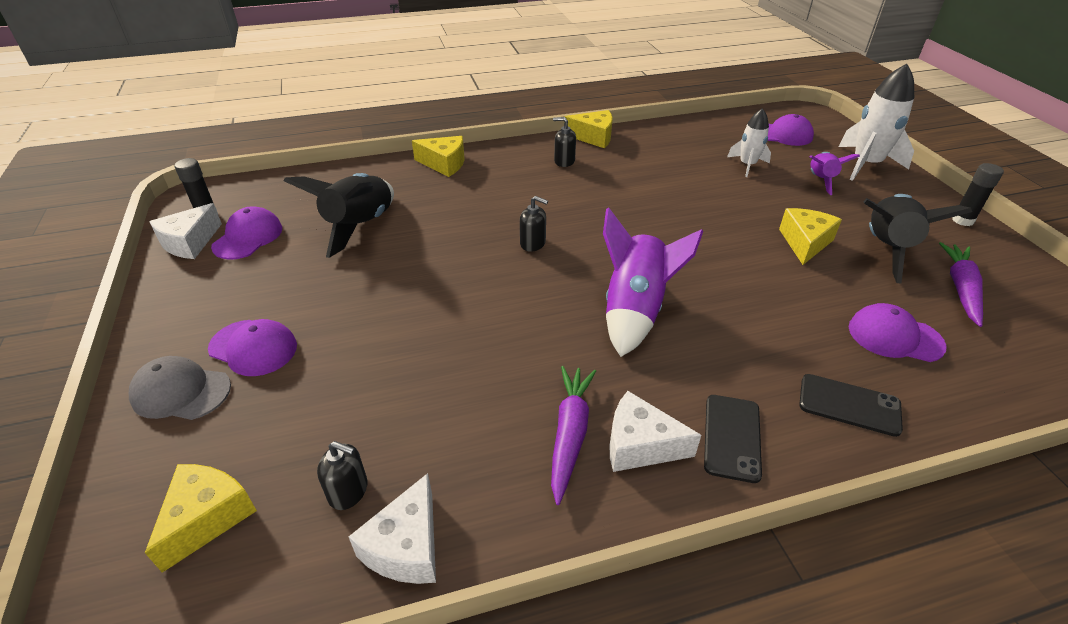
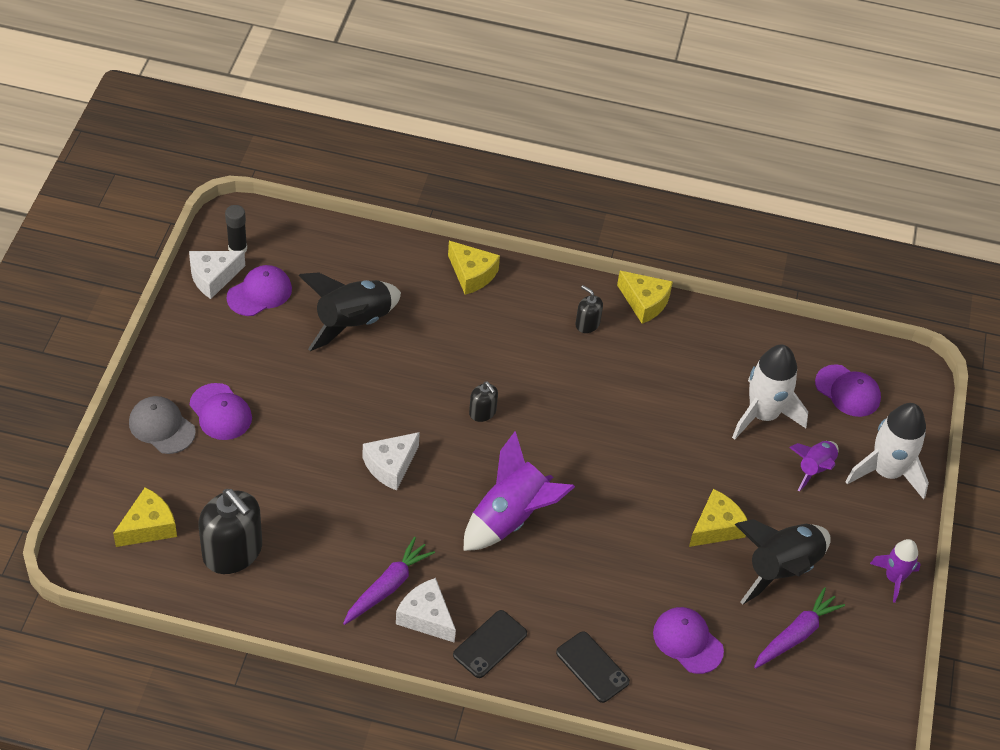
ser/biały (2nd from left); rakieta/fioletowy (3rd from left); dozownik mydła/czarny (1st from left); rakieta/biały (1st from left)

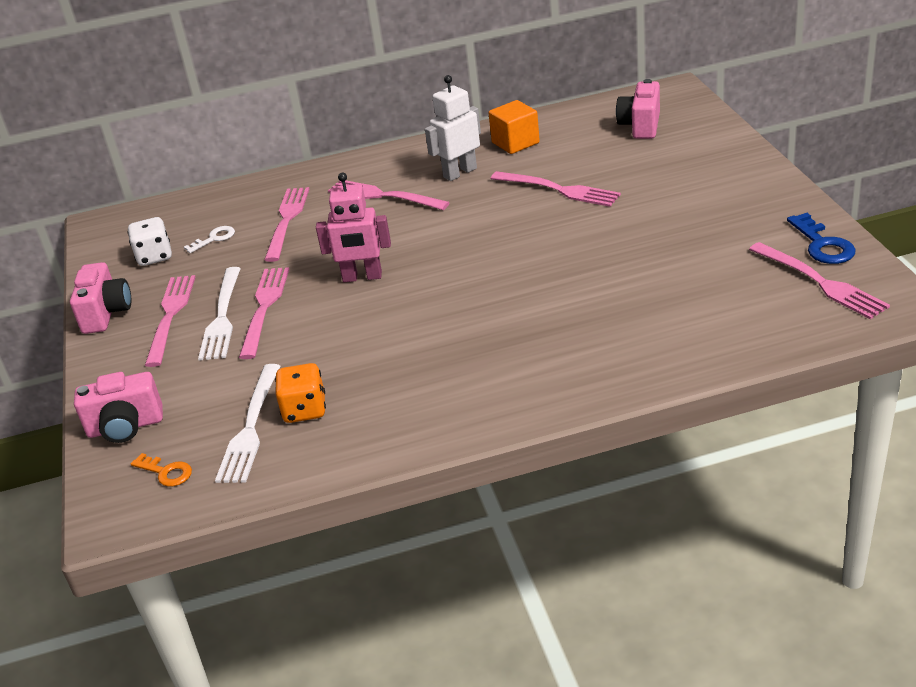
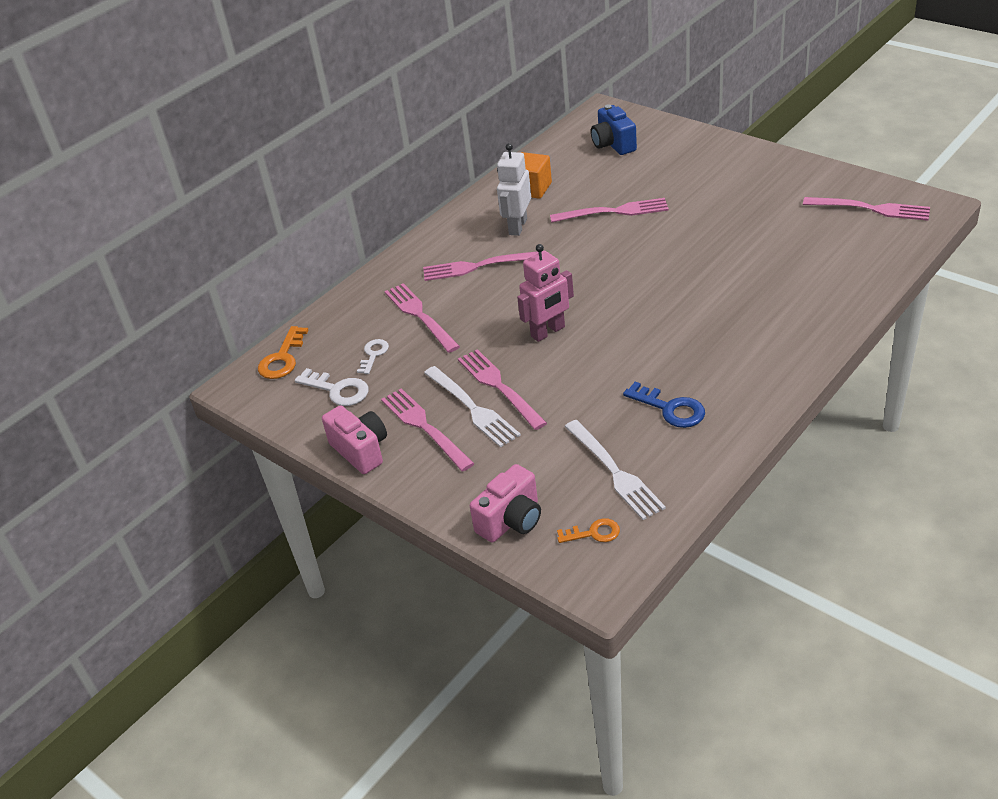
kostka do gry/pomarańczowy; klucz/pomarańczowy (1st from left); klucz/niebieski; klucz/biały (1st from left); aparat fotograficzny/niebieski

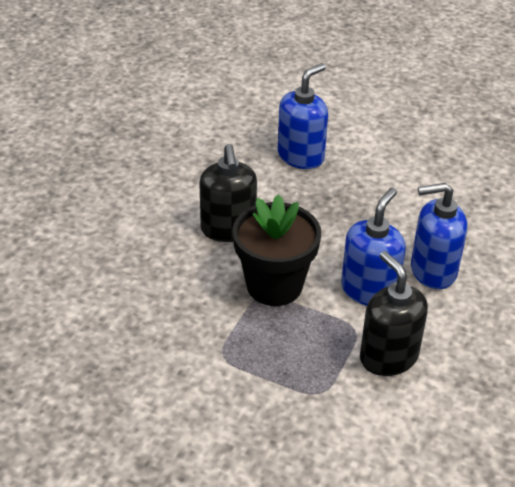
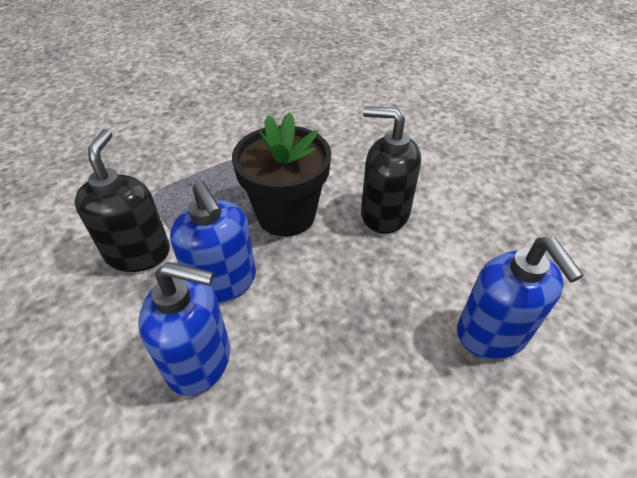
dozownik mydła/czarny (1st from left); dozownik mydła/niebieski (1st from left)

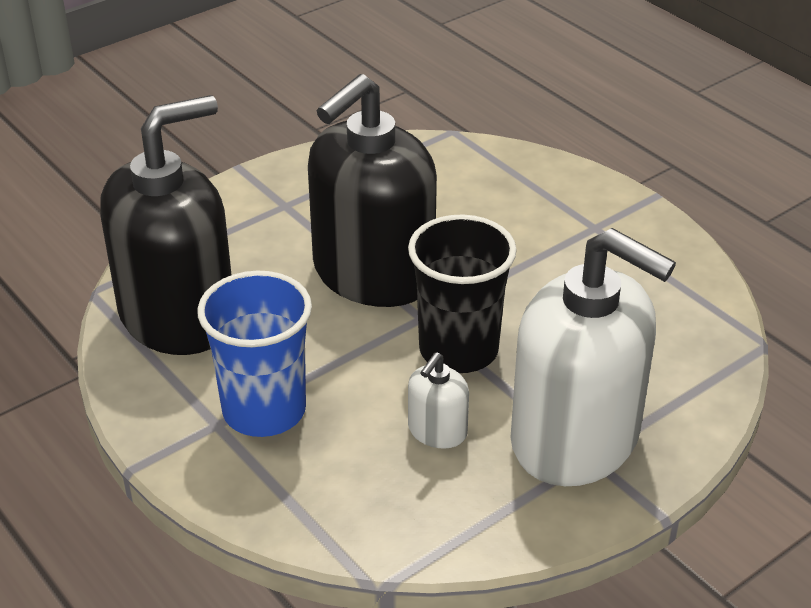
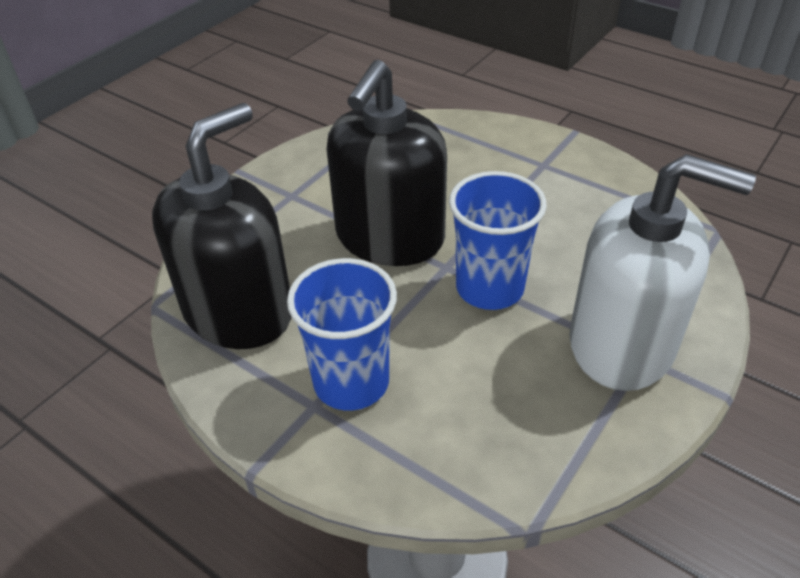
dozownik mydła/biały (1st from left in the first image); szklanka/niebieski (2nd from left)

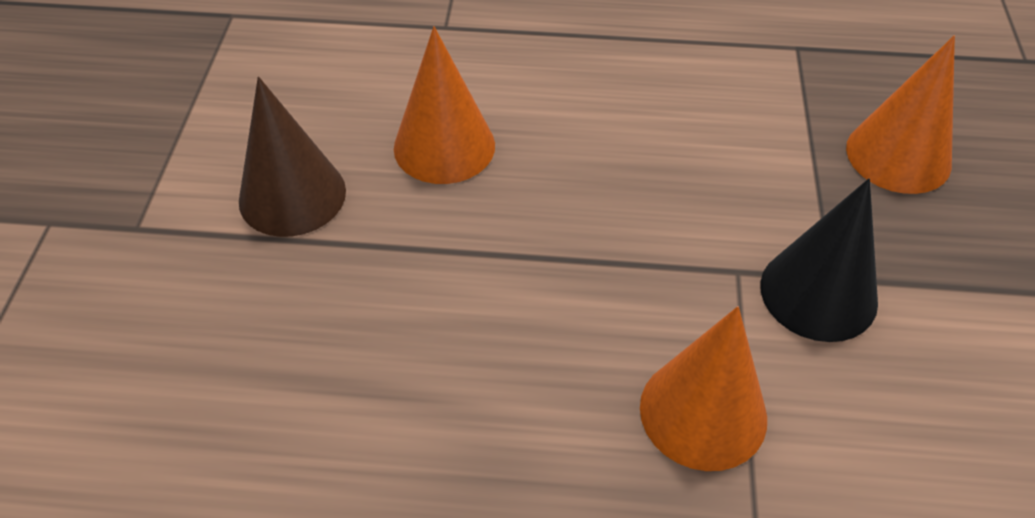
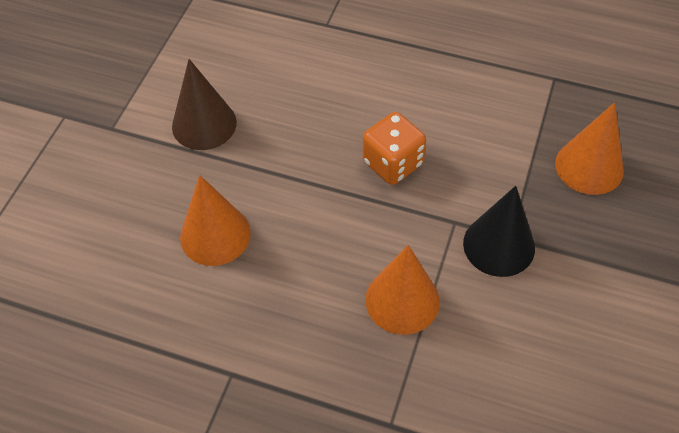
kostka do gry/pomarańczowy; stożek/pomarańczowy (1st from left)

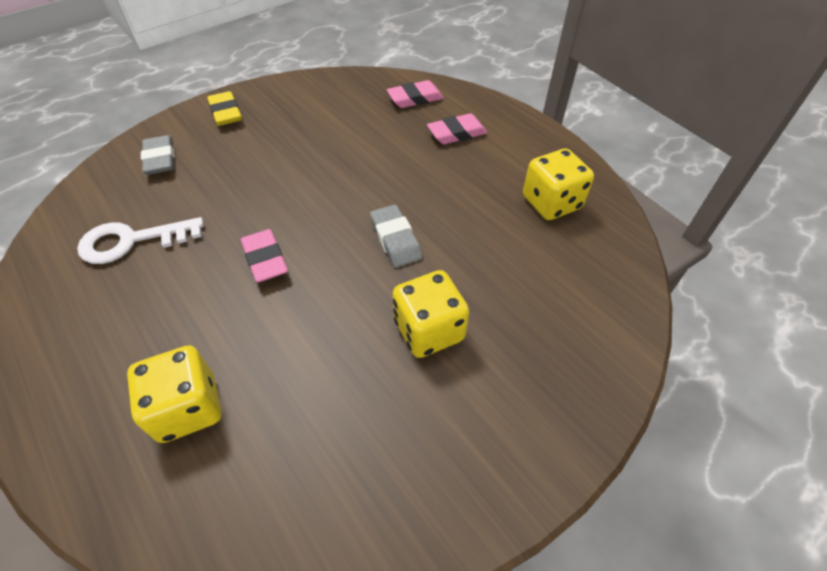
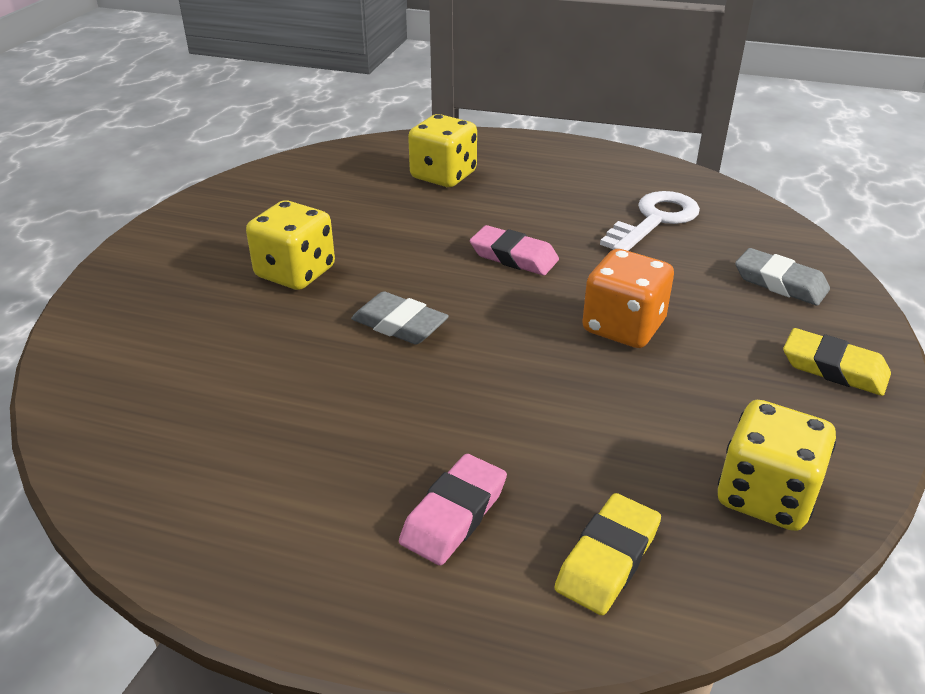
kostka do gry/pomarańczowy; kostka do gry/żółty (3rd from left); gumka do mazania/żółty (1st from left)

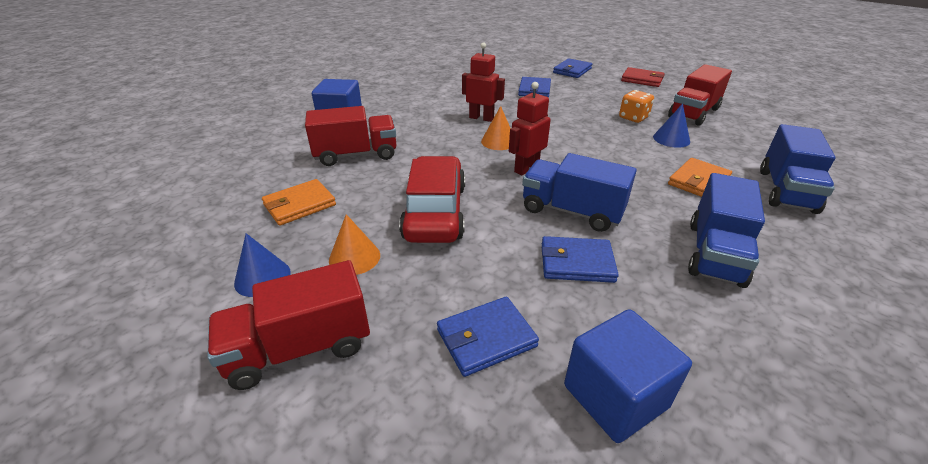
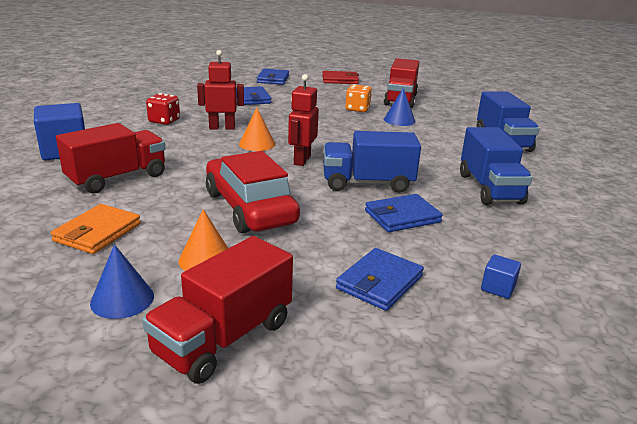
portfel/pomarańczowy (2nd from left in the first image); kostka do gry/czerwony; sześcian/niebieski (2nd from left)

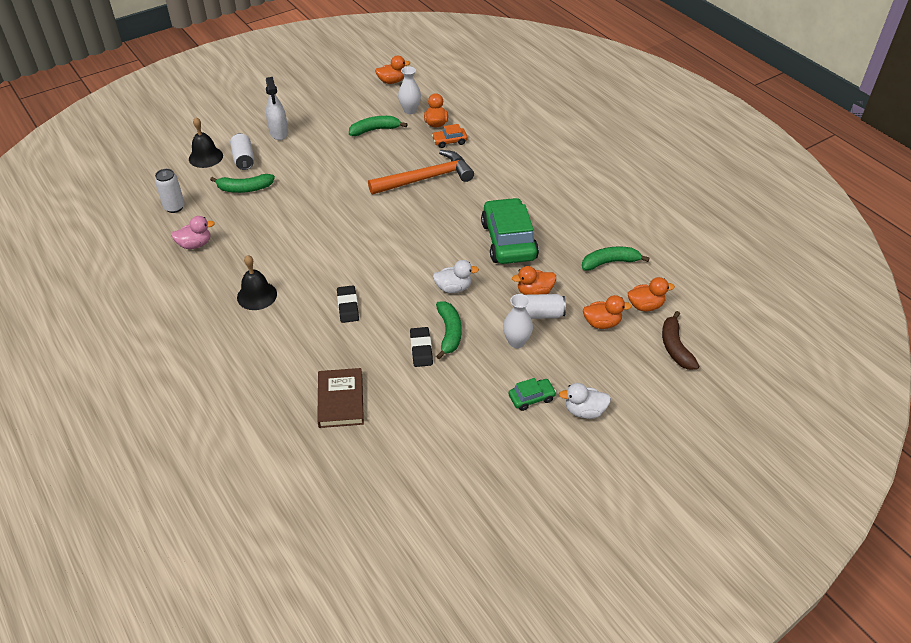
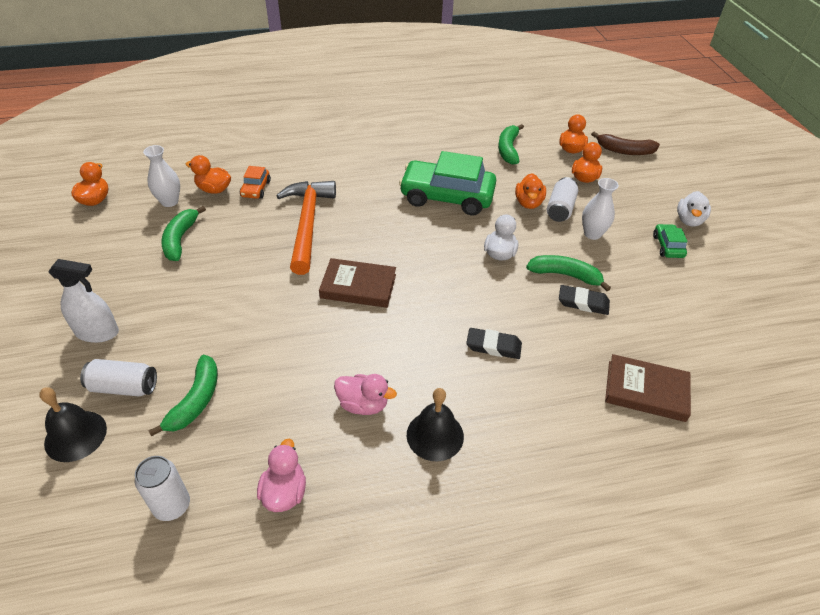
książka/brązowy (1st from left); kaczka/różowy (2nd from left)

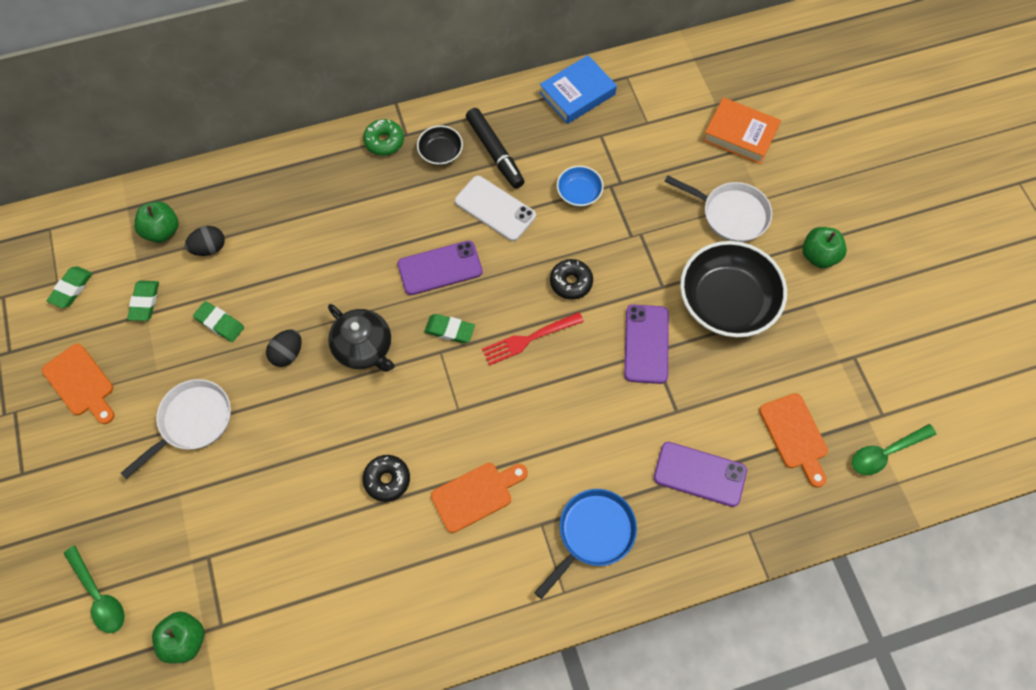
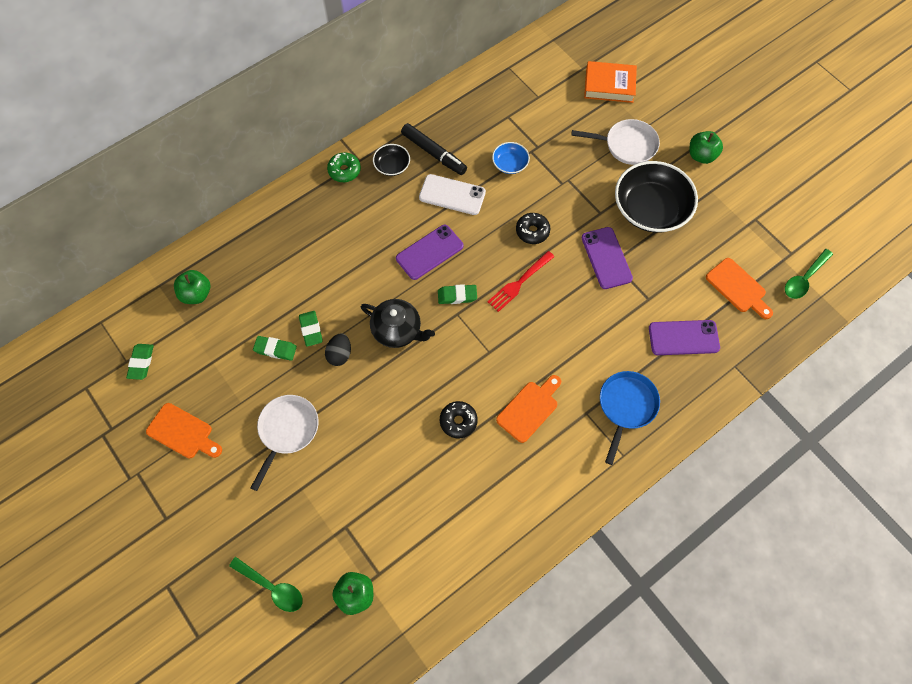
jajko/czarny (1st from left in the first image); książka/niebieski; gumka do mazania/zielony (3rd from left)

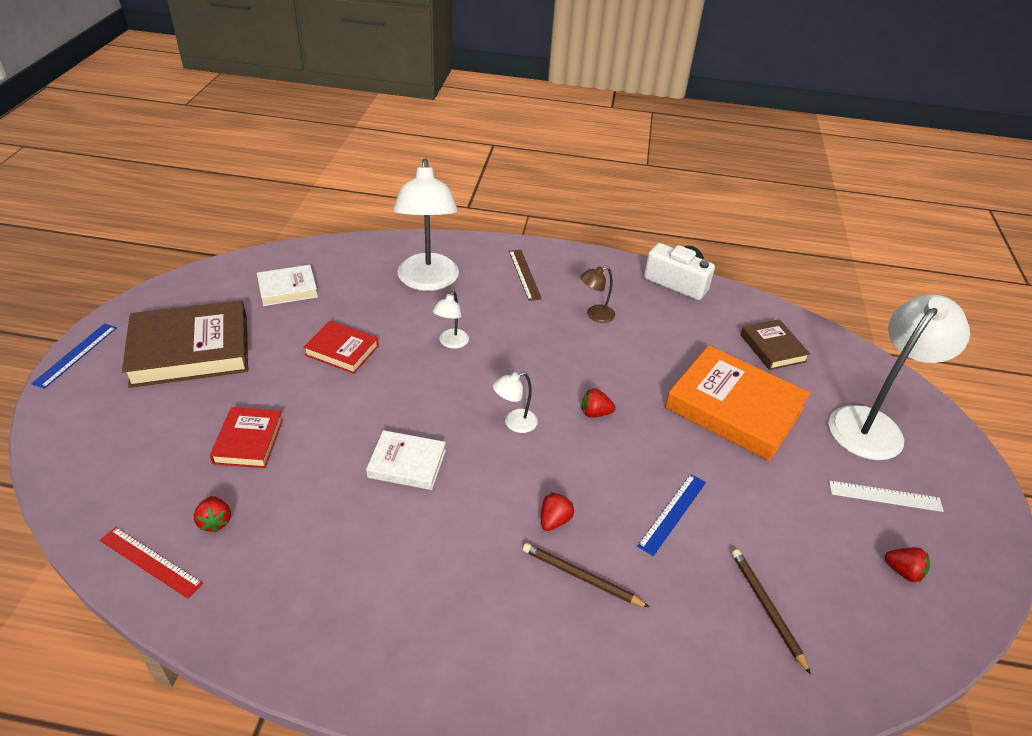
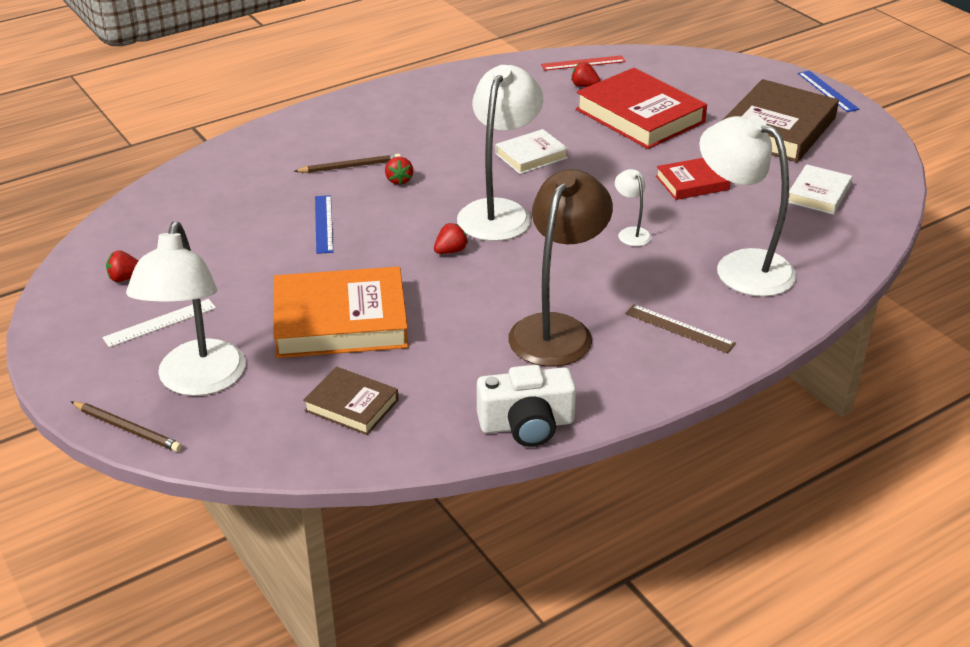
ołówek/brązowy (1st from left); książka/czerwony (1st from left); lampka/biały (2nd from left); lampka/brązowy

